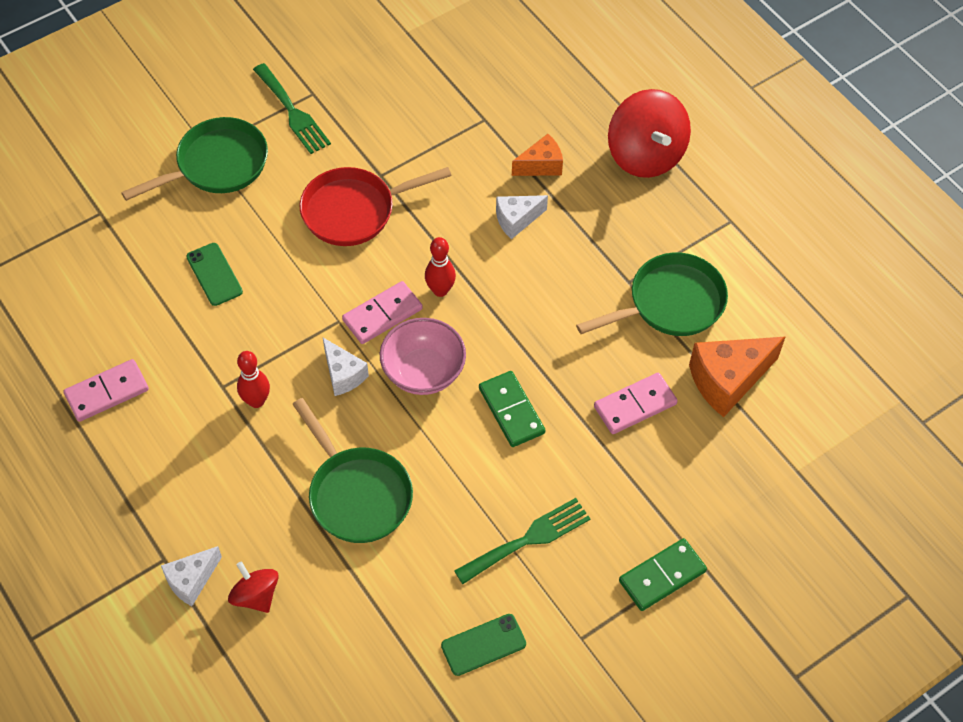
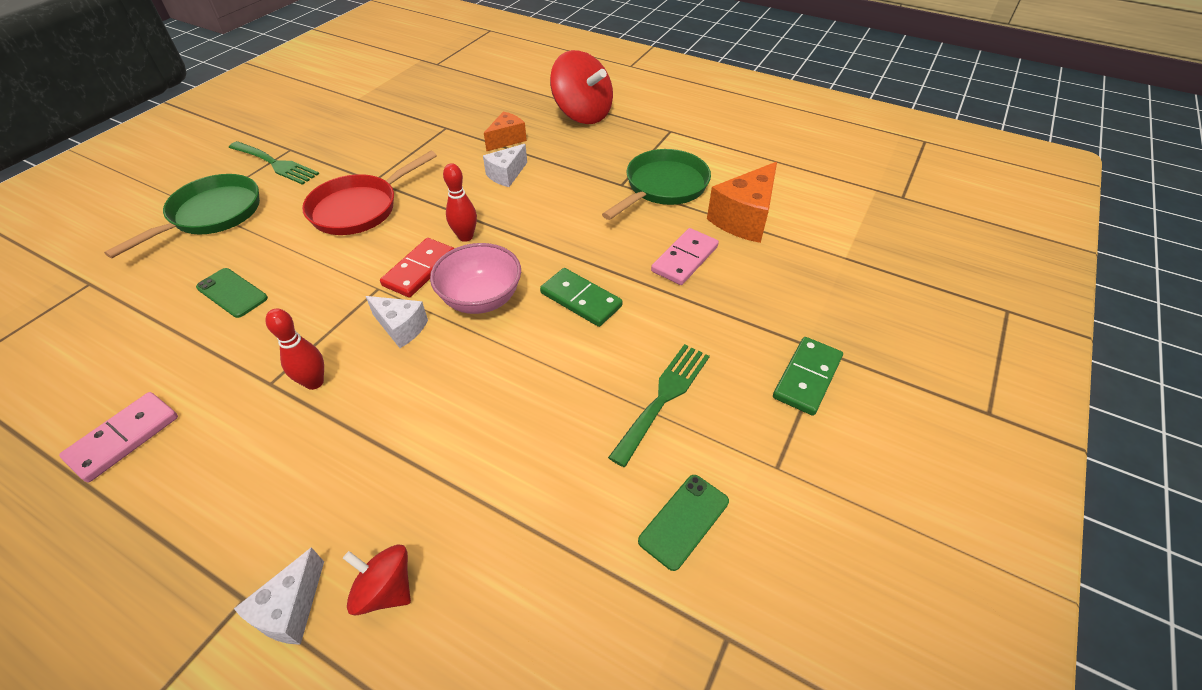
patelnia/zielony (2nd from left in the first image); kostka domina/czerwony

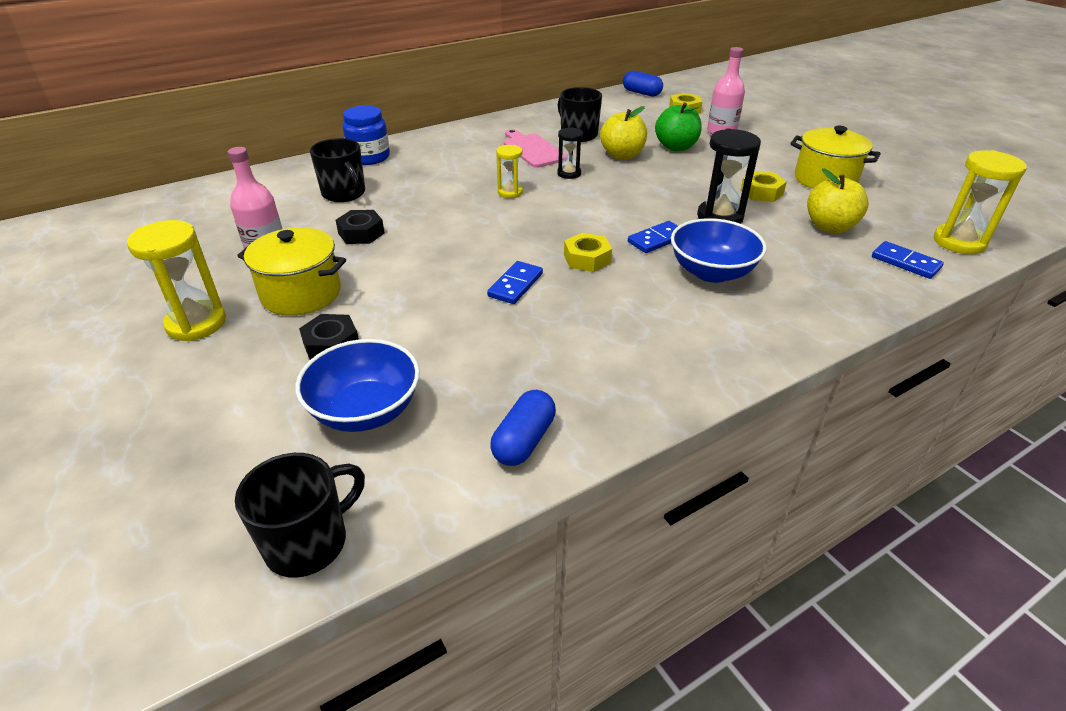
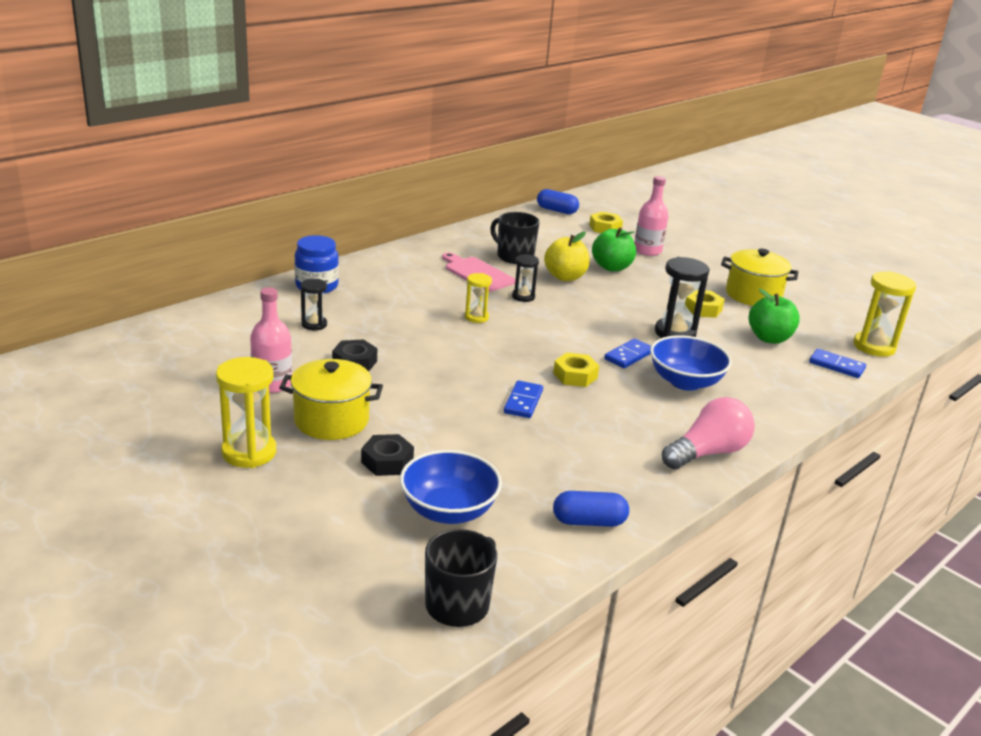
żarówka/różowy; klepsydra/czarny (1st from left); jabłko/zielony (2nd from left); kapsułka/niebieski (2nd from left)

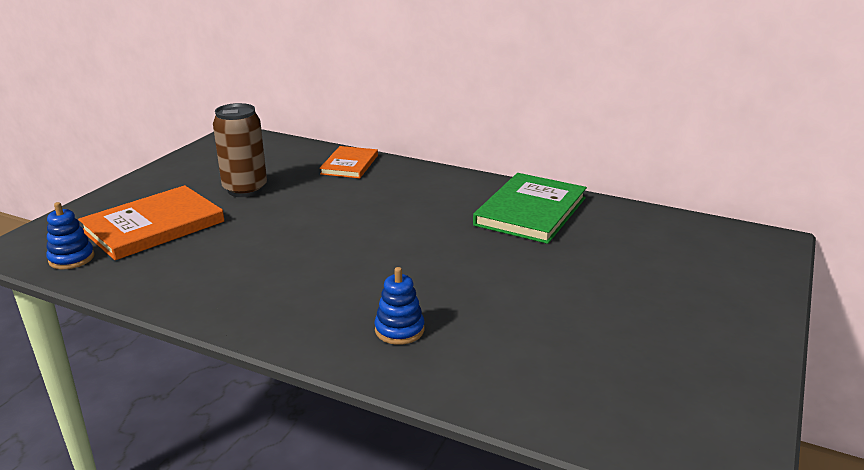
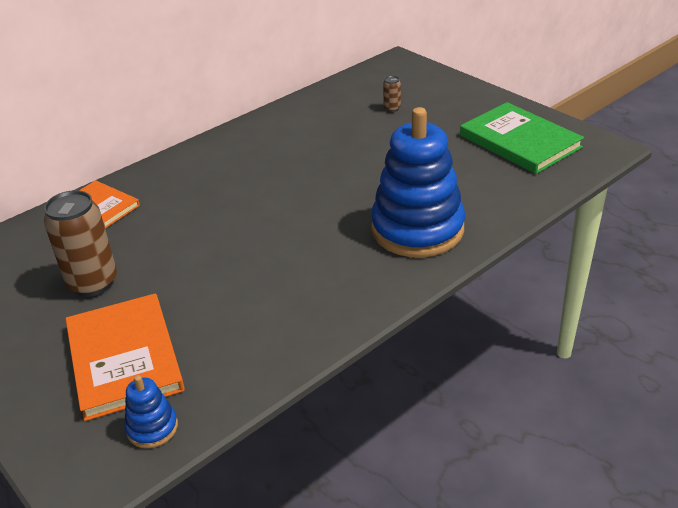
puszka/brązowy (2nd from left); książka/zielony; zabawka nakładanka/niebieski (2nd from left)

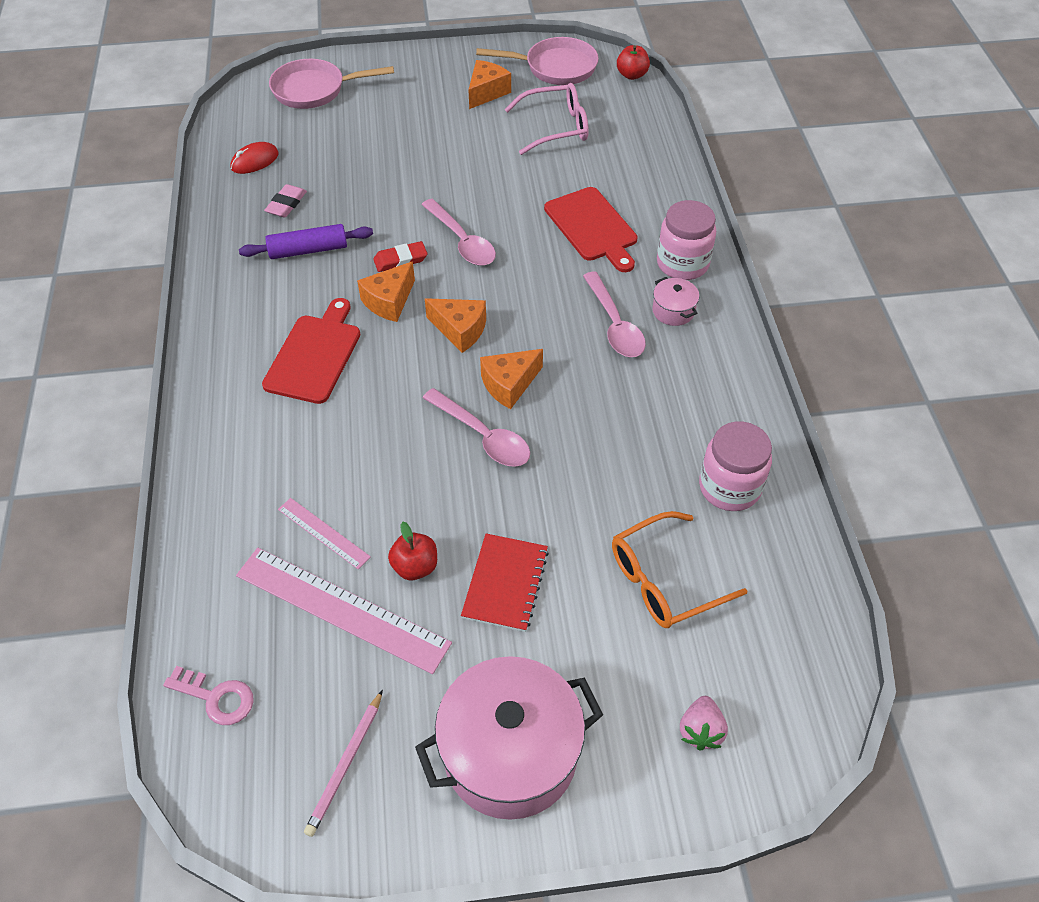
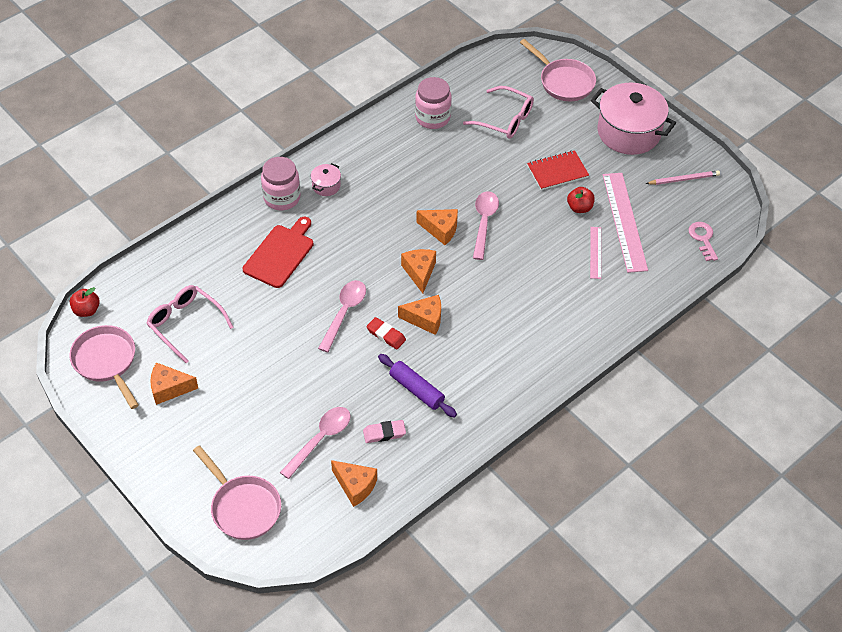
deska do krojenia/czerwony (1st from left in the first image); łyżka/różowy (1st from left); ser/pomarańczowy (2nd from left); patelnia/różowy (3rd from left); okulary/różowy (2nd from left)

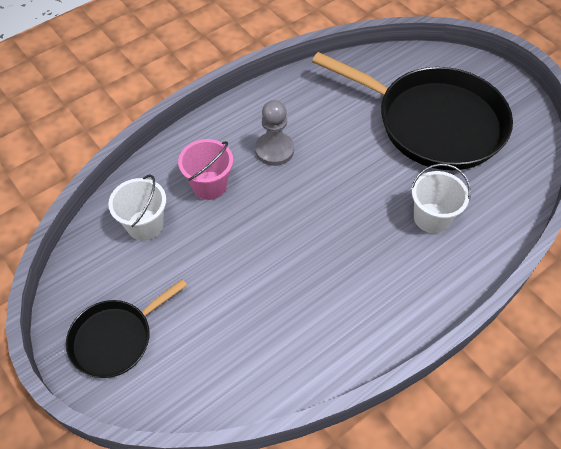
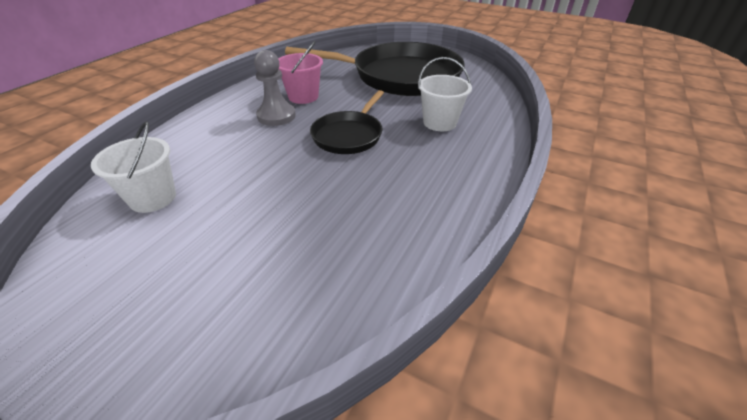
patelnia/czarny (1st from left); wiadro/różowy

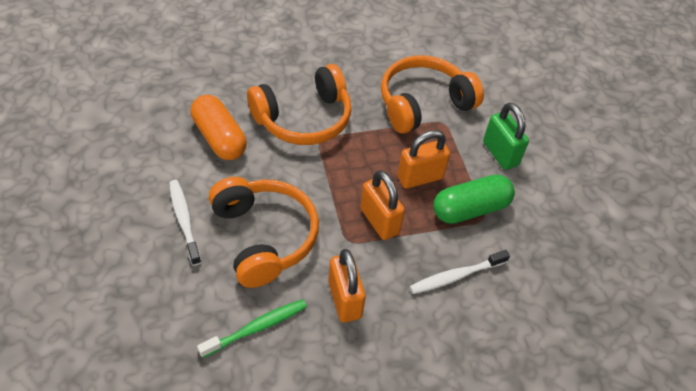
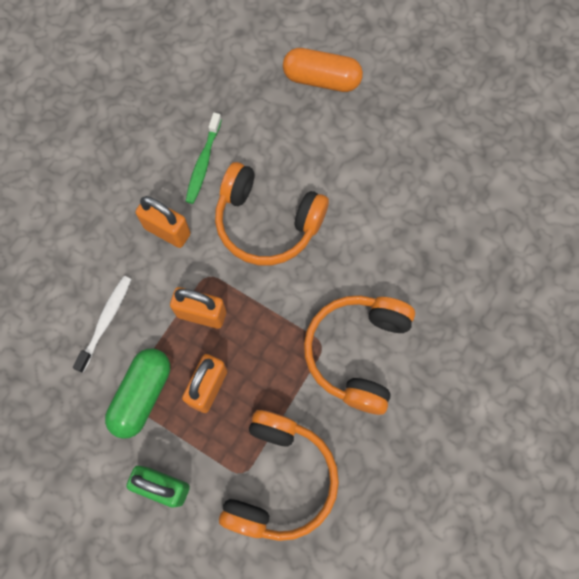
szczoteczka do zębów/biały (1st from left in the first image); kapsułka/pomarańczowy

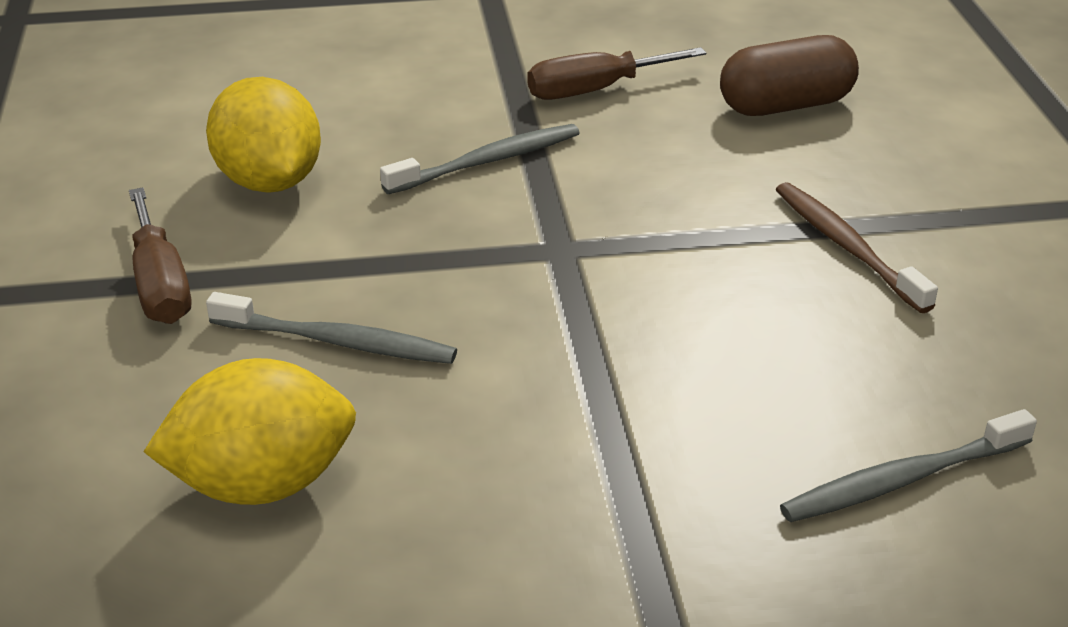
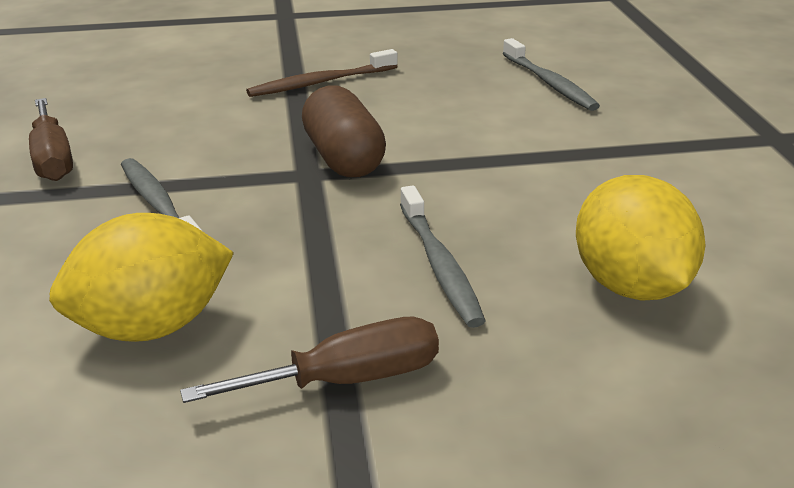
kapsułka/brązowy; szczoteczka do zębów/szary (2nd from left)

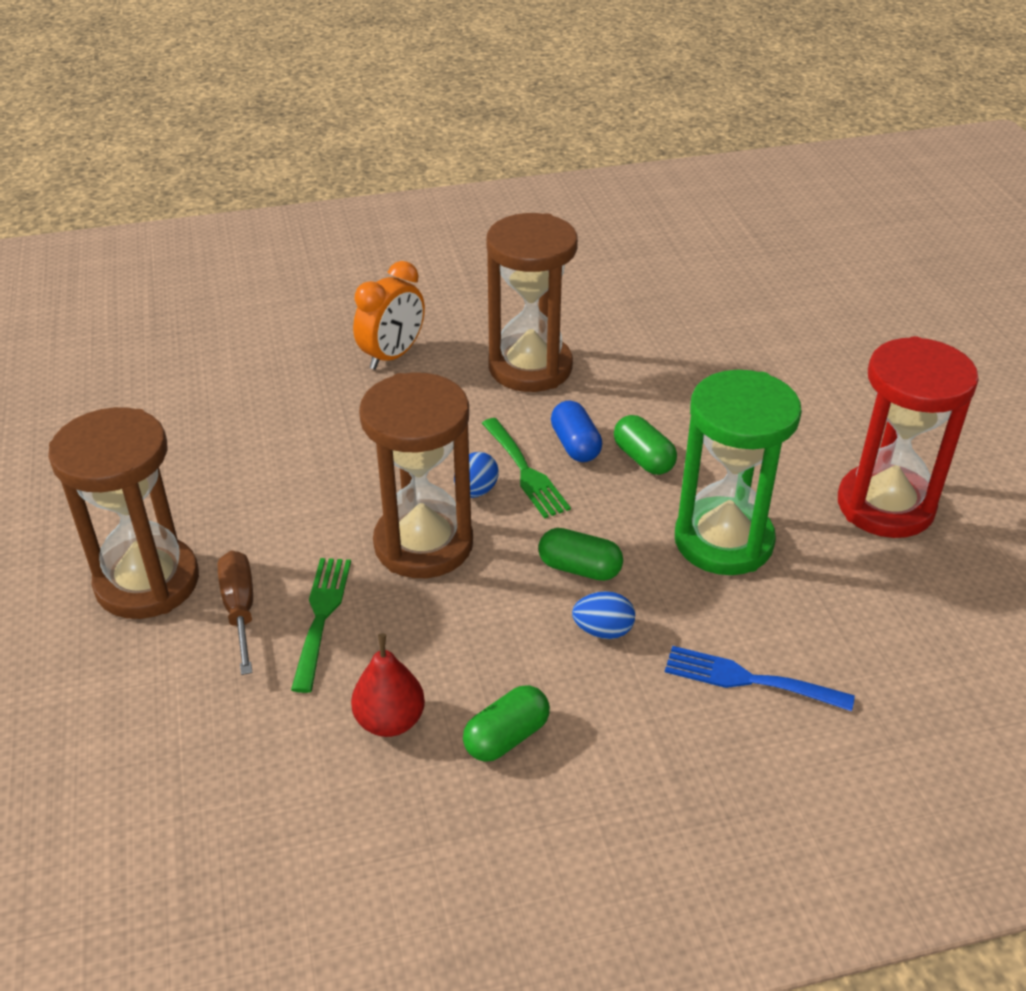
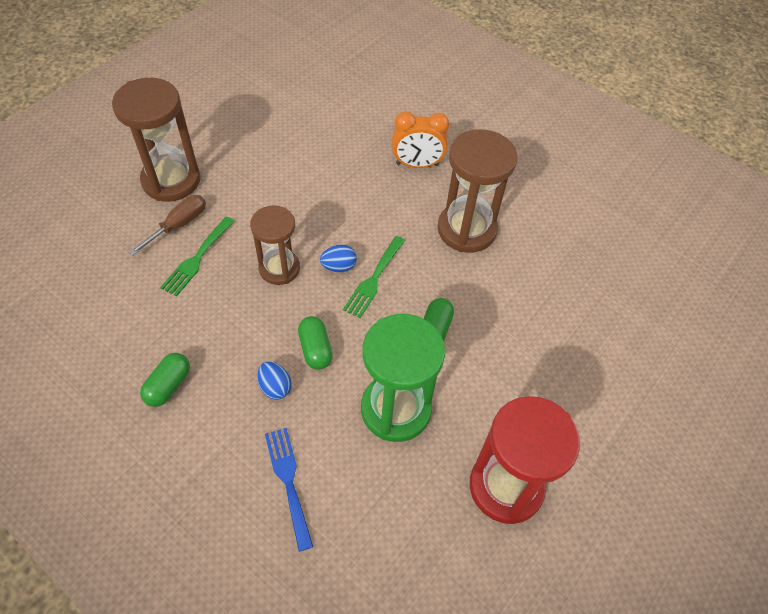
gruszka/czerwony; kapsułka/niebieski; widelec/zielony (1st from left); kapsułka/zielony (1st from left); klepsydra/brązowy (2nd from left)

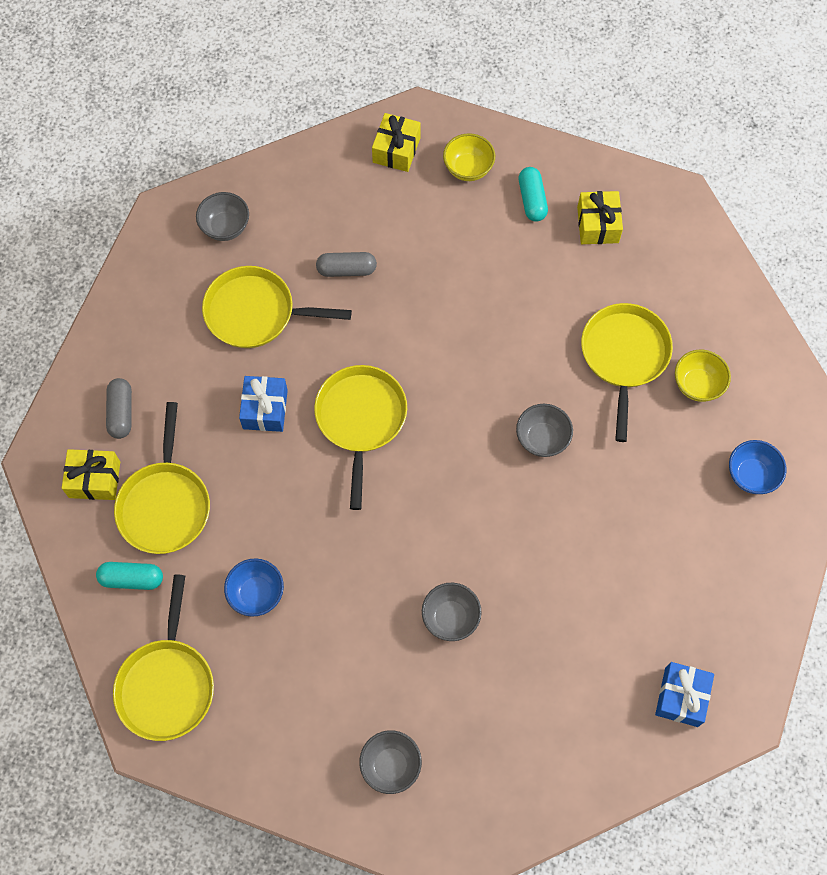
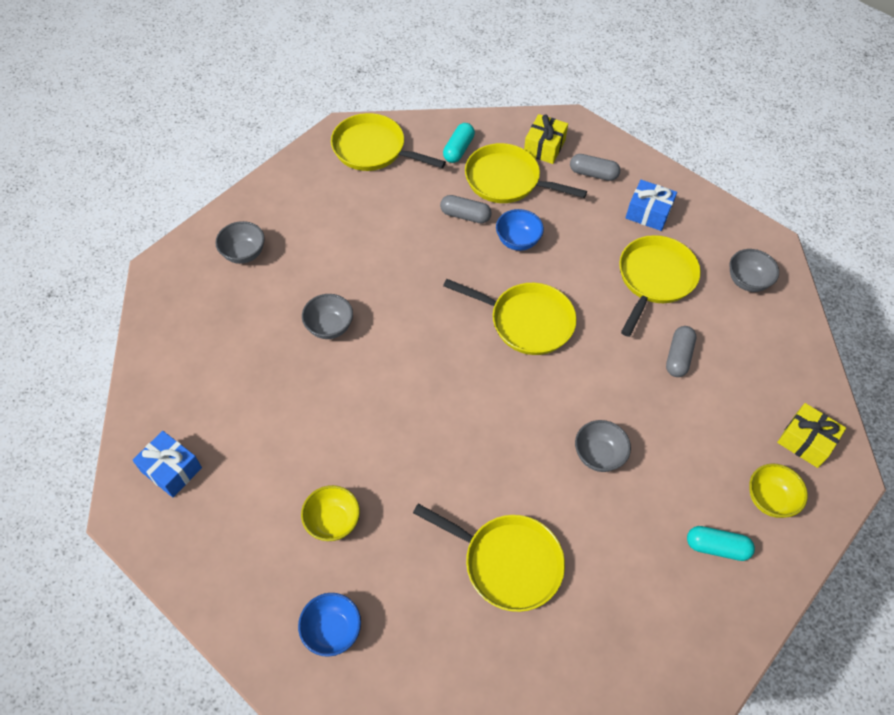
prezent/żółty (3rd from left in the first image); kapsułka/szary (1st from left); miska/niebieski (2nd from left); prezent/niebieski (2nd from left); miska/szary (3rd from left); miska/żółty (1st from left)

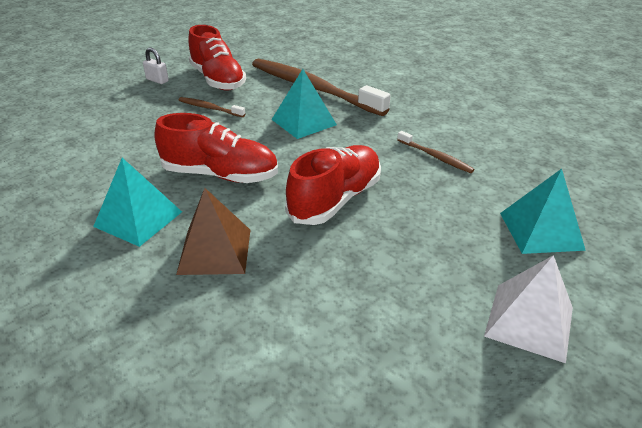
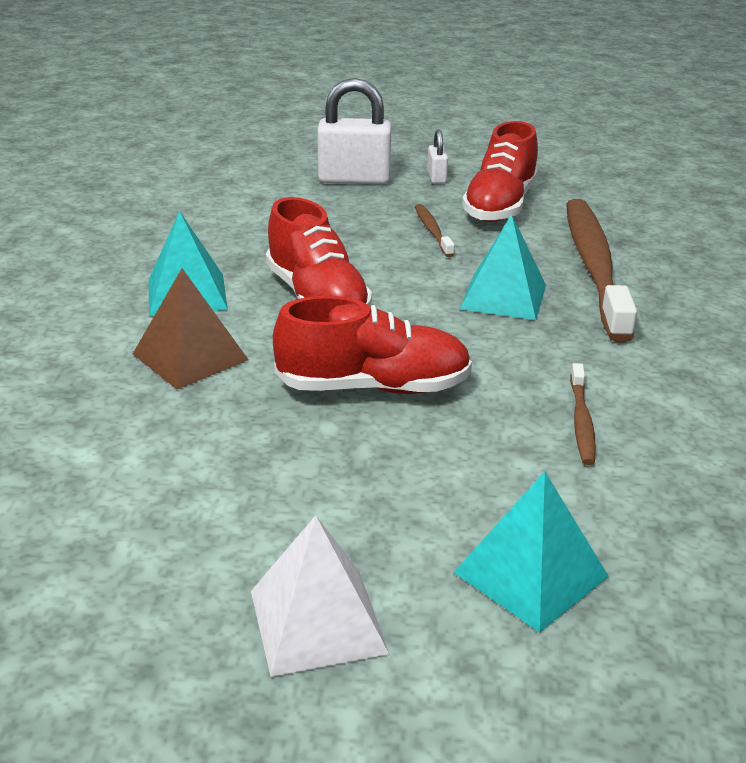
kłódka/biały (1st from left)

